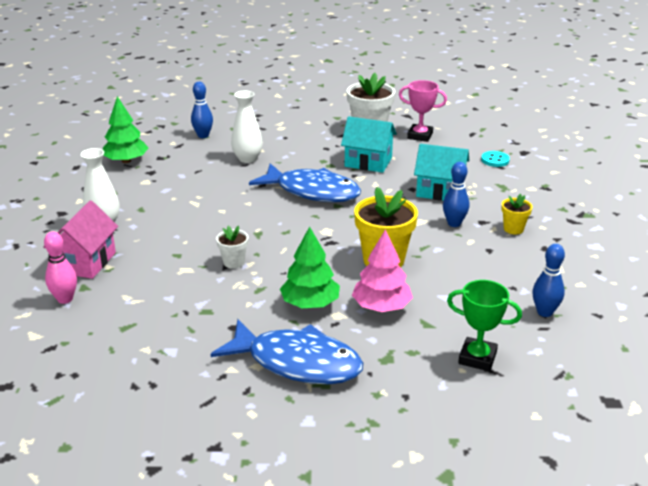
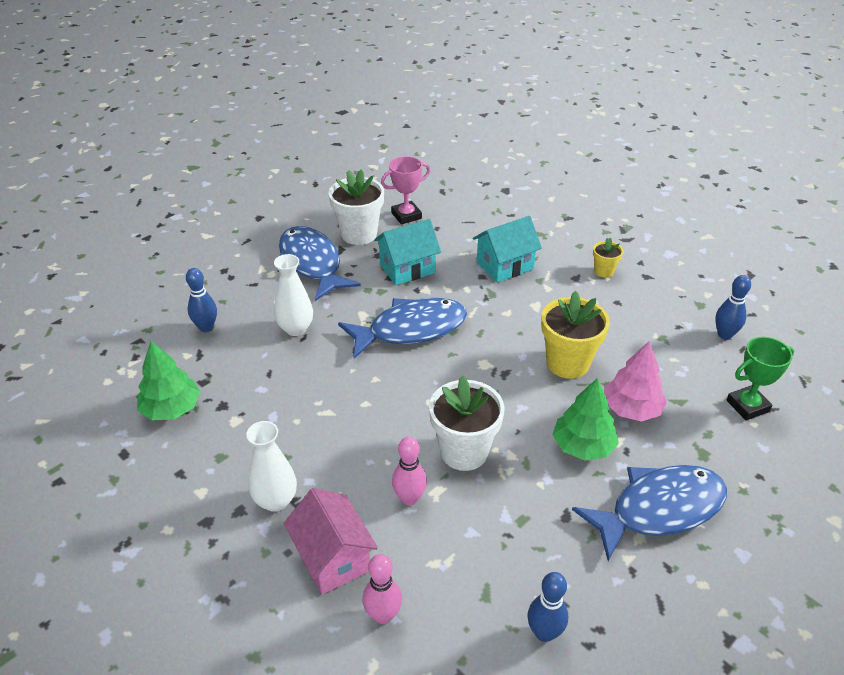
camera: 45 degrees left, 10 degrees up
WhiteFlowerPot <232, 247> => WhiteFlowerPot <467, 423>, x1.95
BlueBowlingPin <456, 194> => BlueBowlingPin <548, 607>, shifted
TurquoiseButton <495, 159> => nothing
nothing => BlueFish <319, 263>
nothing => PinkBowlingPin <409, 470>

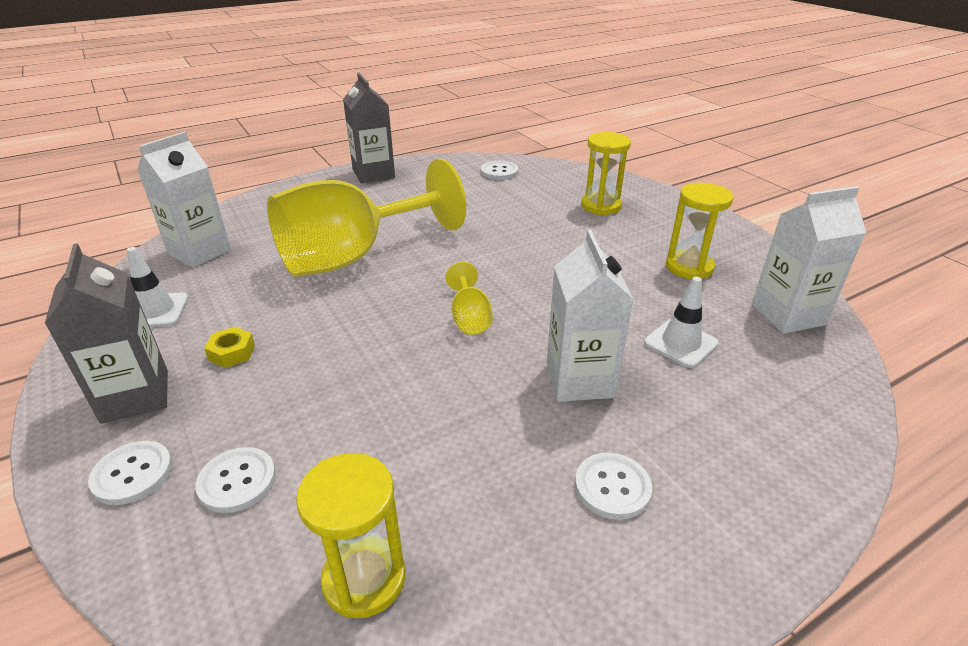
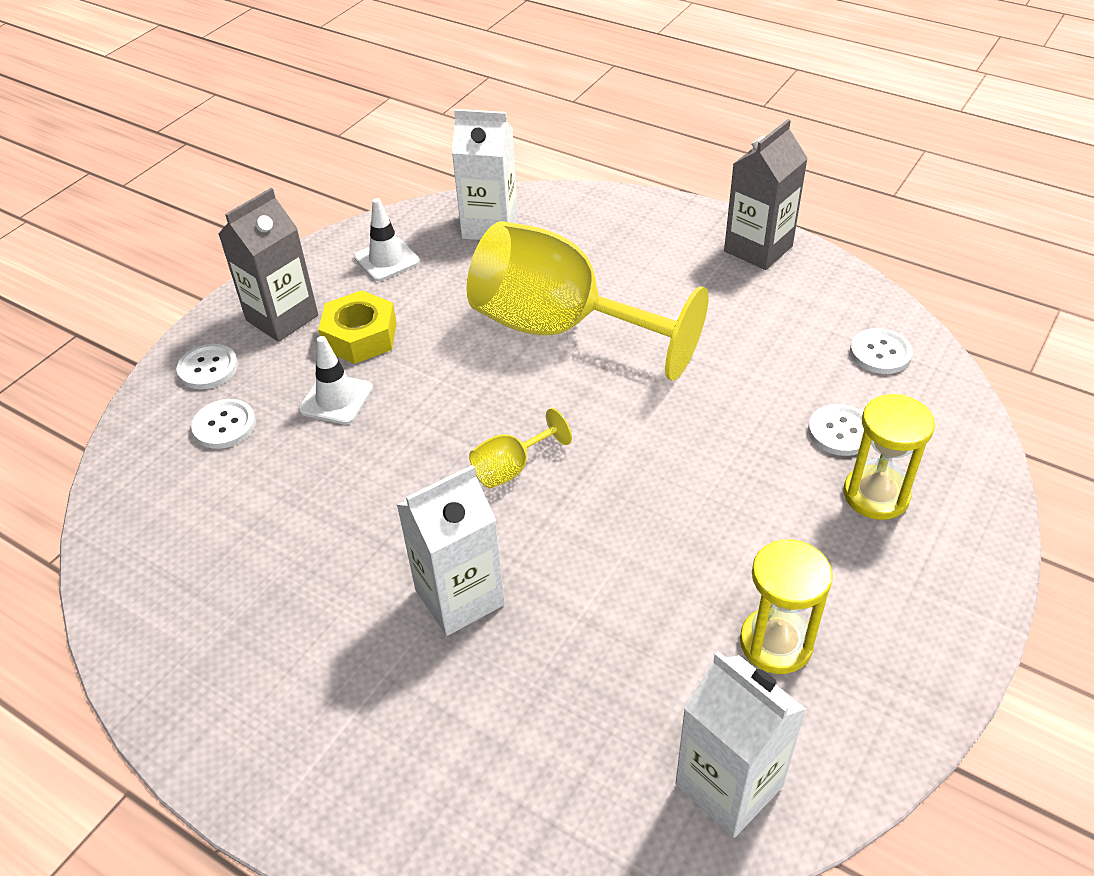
camera: 65 degrees right, 10 degrees up
YellowNut <229, 347> => YellowNut <357, 327>, x1.78
YellowHourglass <351, 535> => nothing
WhiteButton <613, 486> => WhiteButton <836, 430>, shifted
WhiteTrafficCone <681, 322> => WhiteTrafficCone <336, 380>, shifted

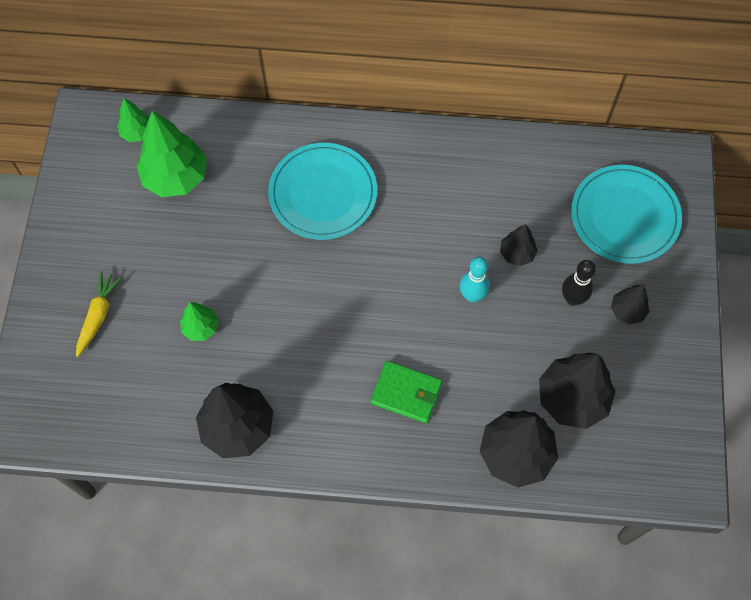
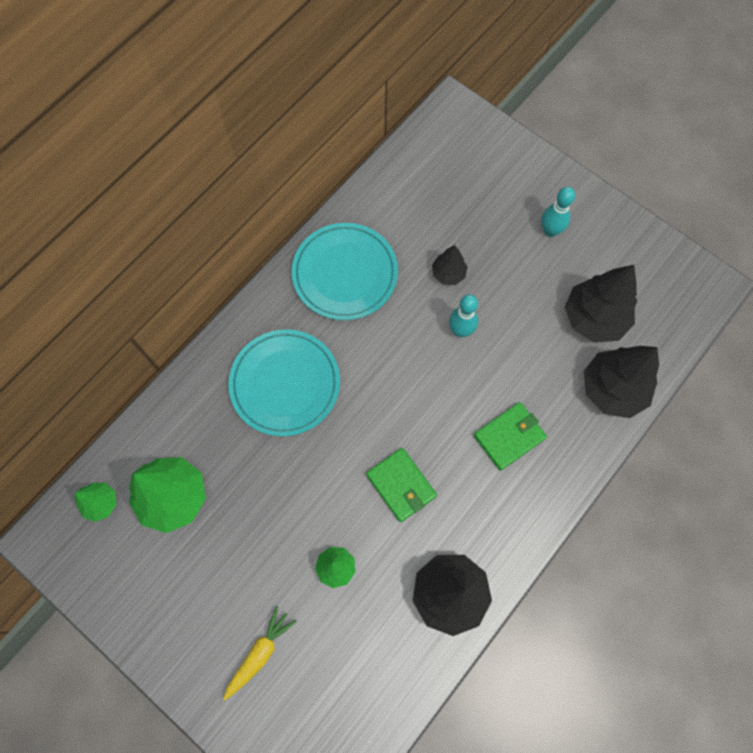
camera: 55 degrees left, 5 degrees up
YellowCarrot <99, 314> => YellowCarrot <260, 653>, 75 degrees clockwise
BlackBowlingPin <579, 283> => nothing
TurquoisePlate <626, 214> => TurquoisePlate <345, 271>, shifted
BlackTree <630, 304> => TurquoiseBowlingPin <558, 212>
nothing => GreenWallet <401, 485>

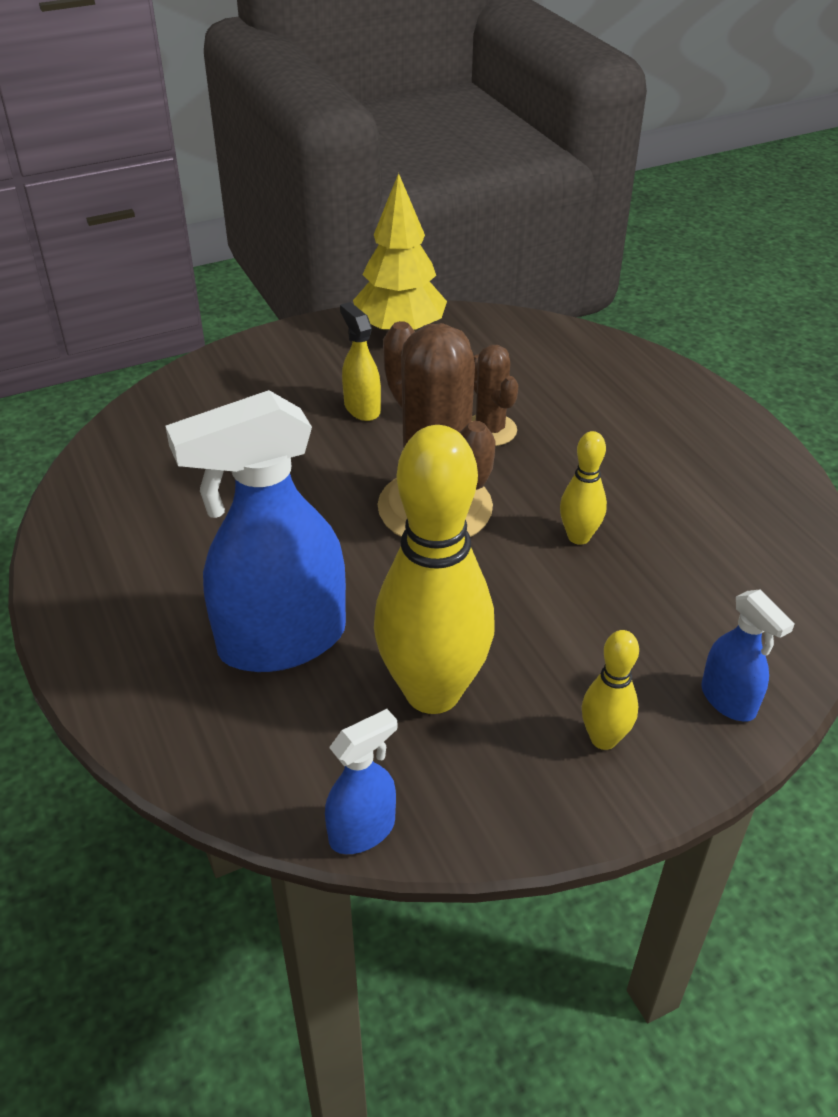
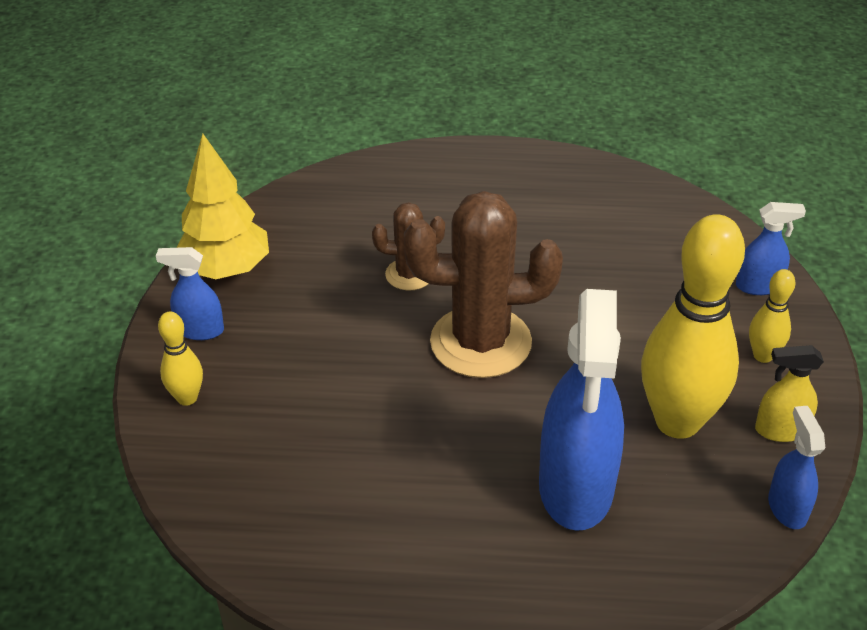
camera: 60 degrees left, 0 degrees up
YellowSprayBottle <360, 361> => YellowSprayBottle <789, 393>, shifted
YellowBowlingPin <583, 488> => YellowBowlingPin <180, 359>, shifted
nothing => BlueSprayBottle <190, 293>

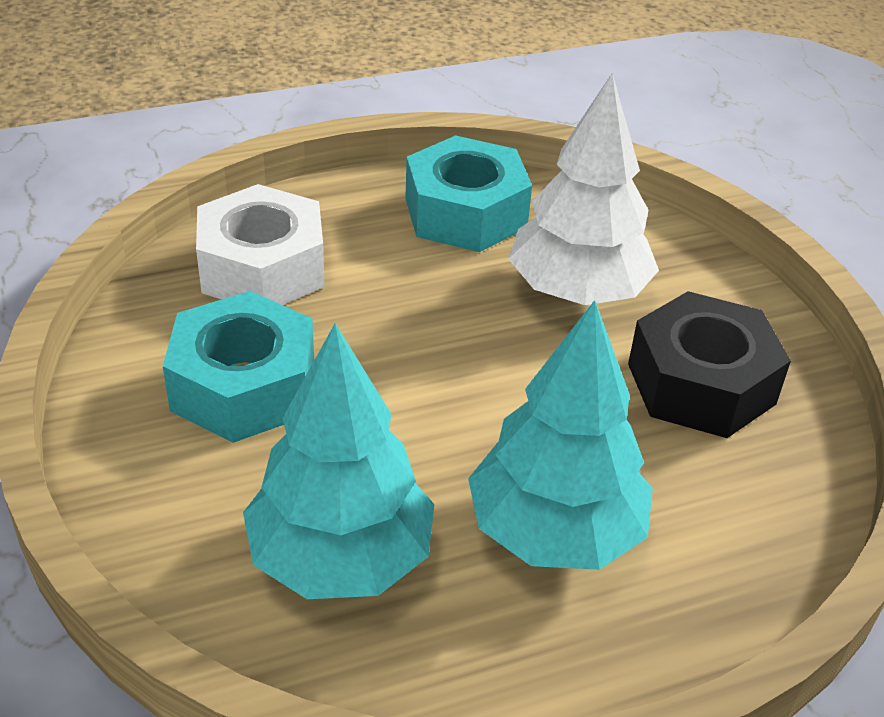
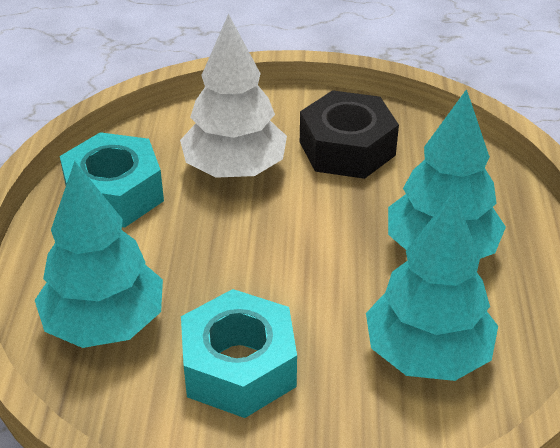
camera: 65 degrees left, 0 degrees up
WhiteNut <260, 244> => TurquoiseTree <99, 254>

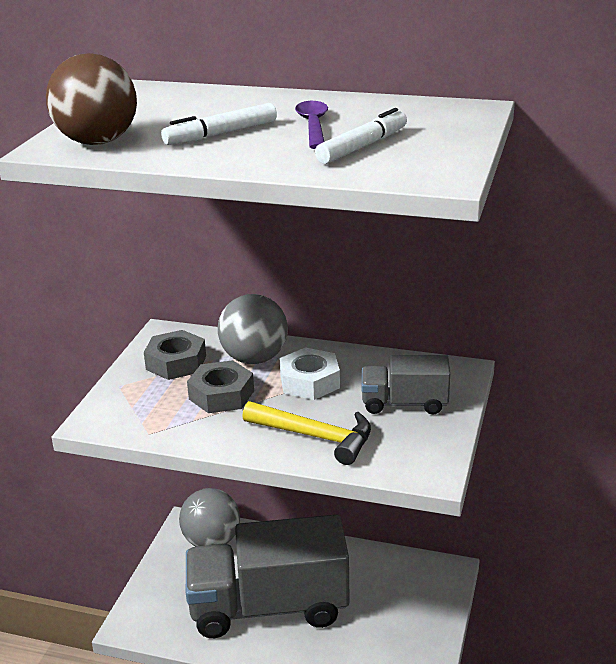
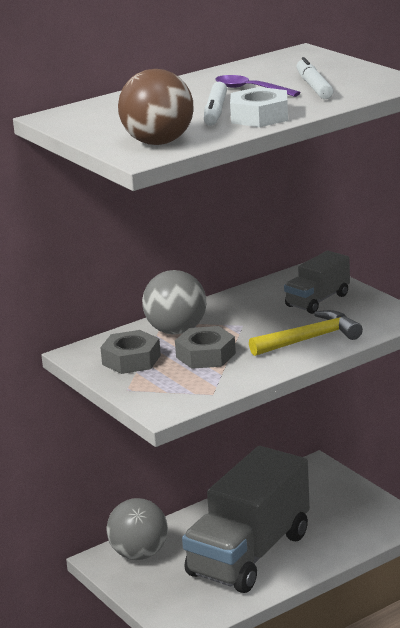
camera: 50 degrees left, 5 degrees down
WhiteNut <310, 373> => WhiteNut <259, 107>, shifted

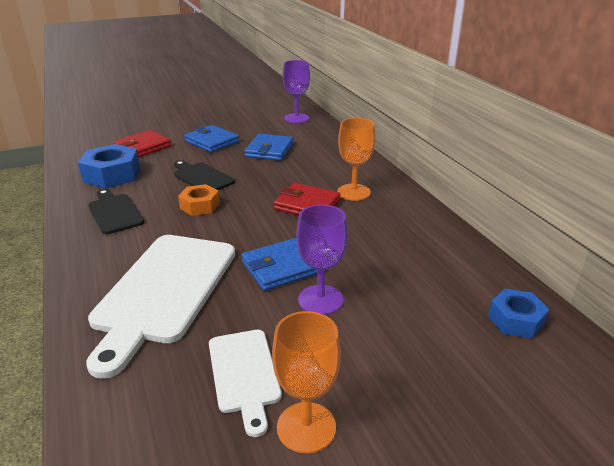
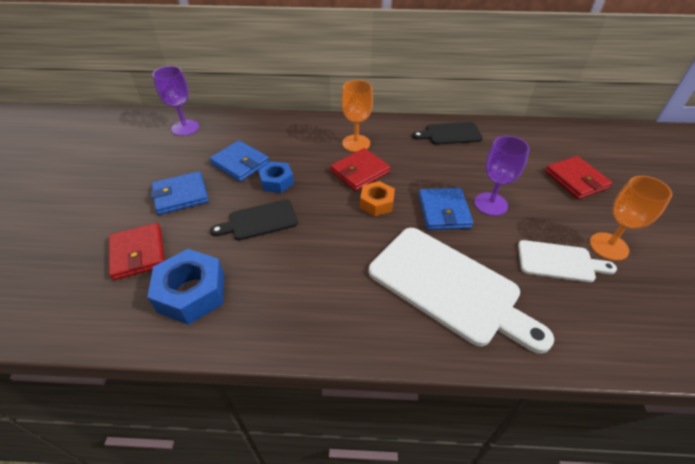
camera: 65 degrees left, 15 degrees up
BlackCuttingBoard <116, 211> => BlackCuttingBoard <447, 133>, shifted
OrangeNut <199, 200> => OrangeNut <377, 198>, shifted
BlueNut <518, 313> => BlueNut <276, 177>, shifted
nothing => RedWallet <578, 177>

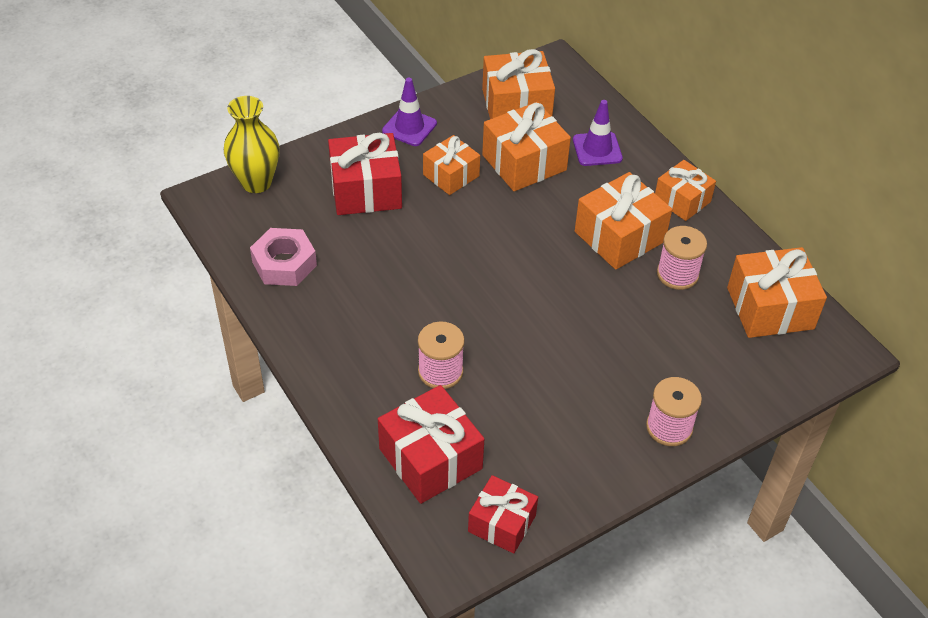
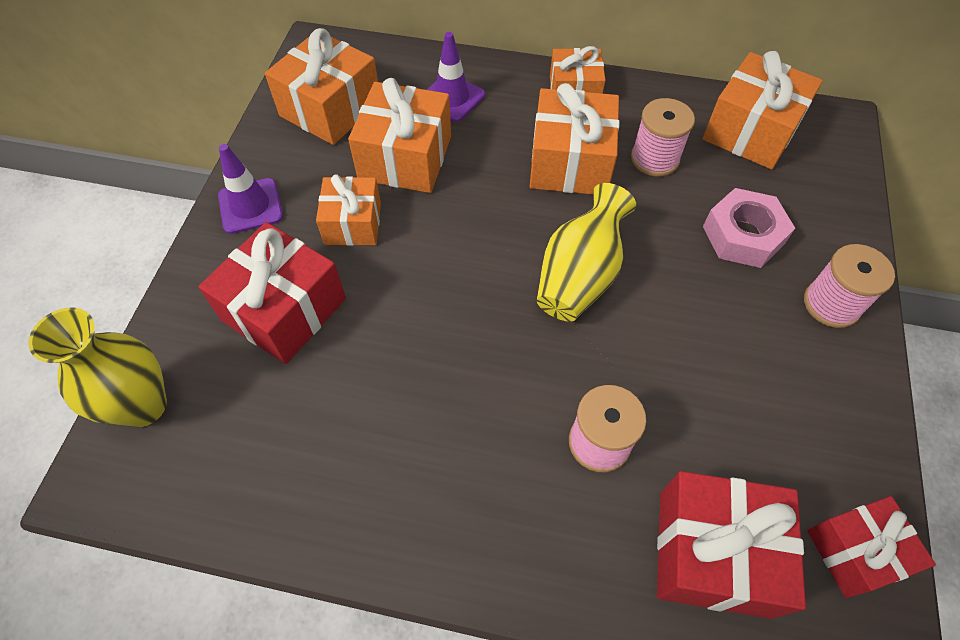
camera: 45 degrees left, 10 degrees up
PinkNut <283, 257> => PinkNut <749, 228>, shifted
nothing => YellowVase <586, 252>

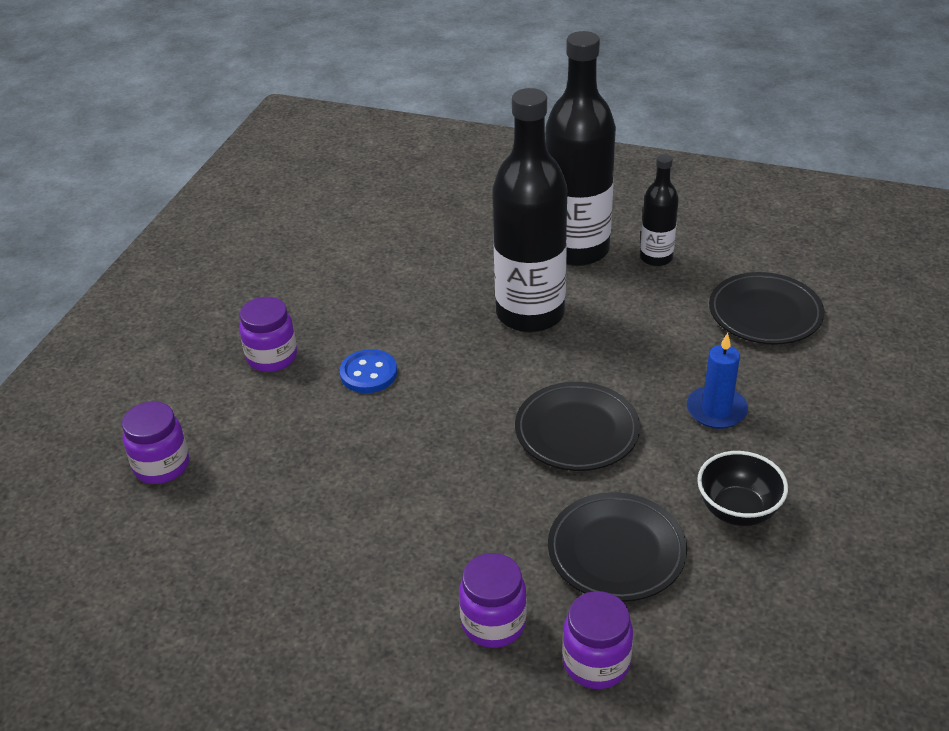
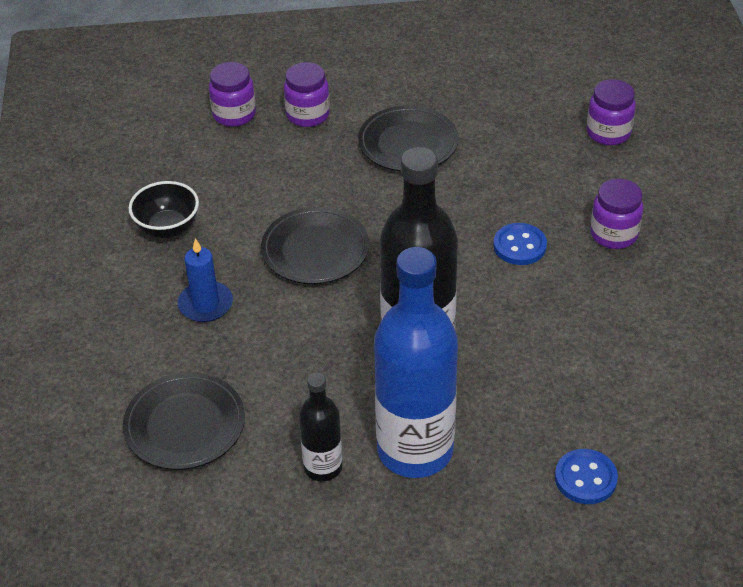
camera: 155 degrees right, 5 degrees up
BlackBottle <581, 148> => BlueBottle <416, 362>
BlackPlate <617, 547> => BlackPlate <408, 138>, shifted
nothing => BlueButton <586, 476>

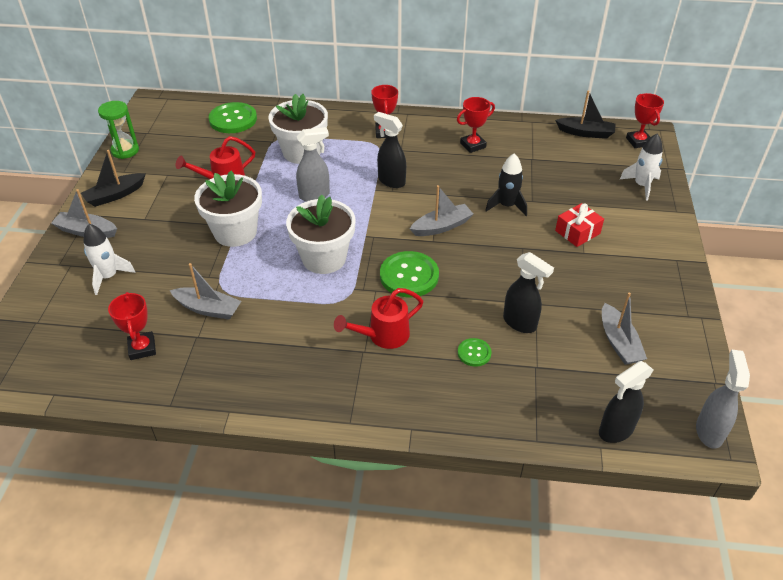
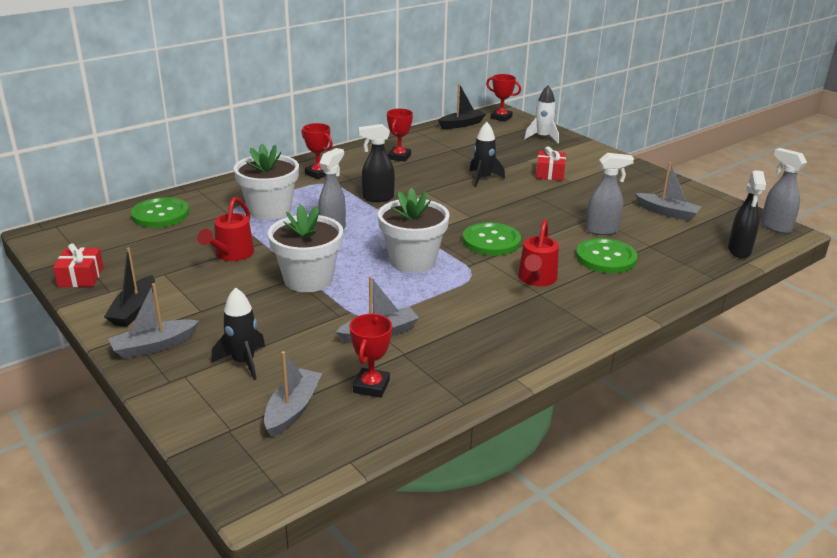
camera: 45 degrees left, 15 degrees down
WhiteRocket <109, 259> => BlackRocket <238, 333>
GreenHourglass <118, 130> => RedGift <78, 265>
RedTrophy <132, 326> => RedTrophy <370, 356>, 75 degrees clockwise
GreyBoat <441, 210> => GreyBoat <293, 394>, shifted
GreenButton <475, 352> => GreenButton <606, 255>, x1.93
BlackSprayBottle <528, 292> => GreySprayBottle <610, 194>

